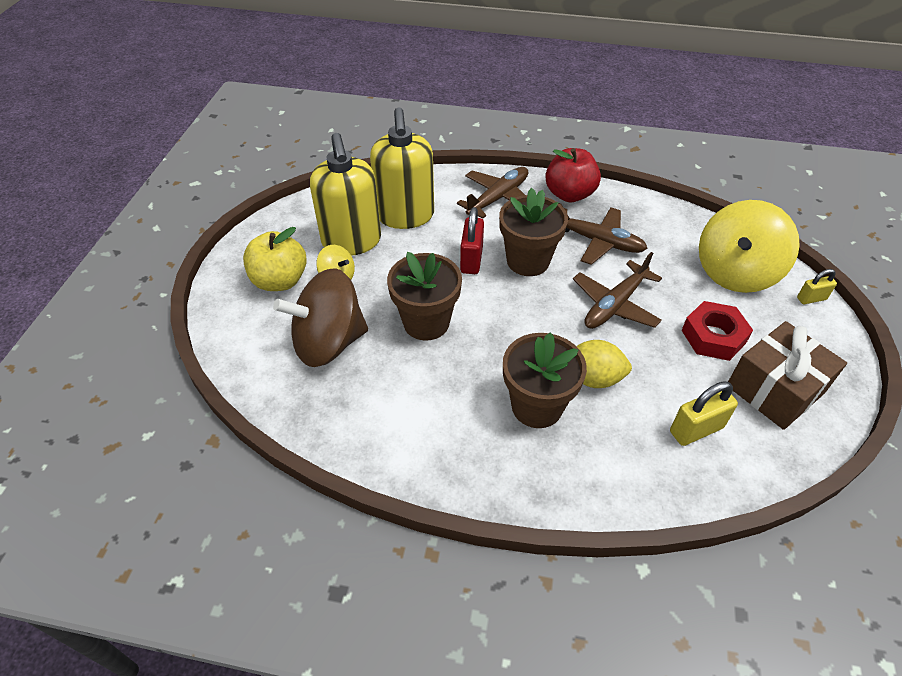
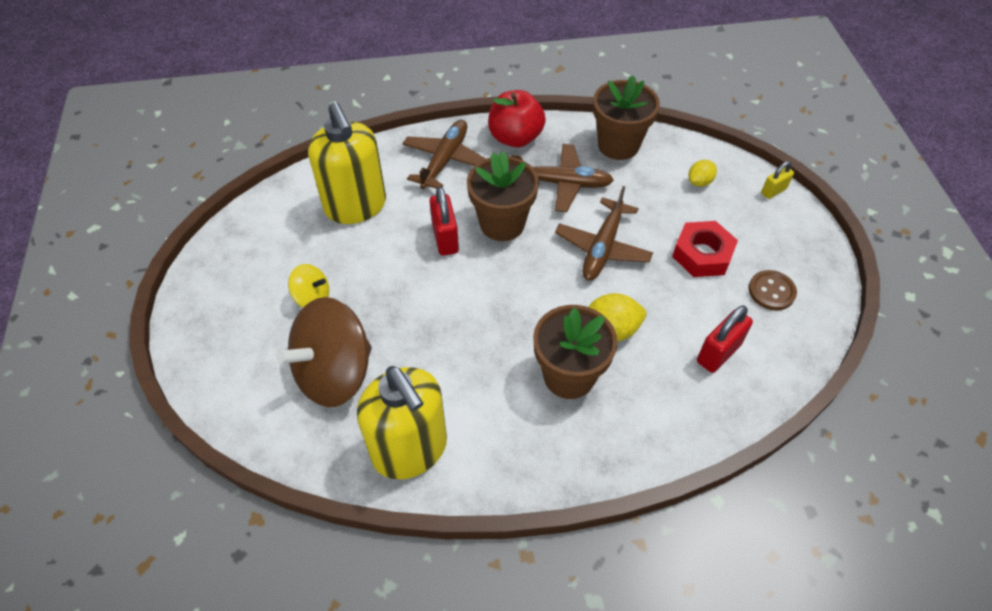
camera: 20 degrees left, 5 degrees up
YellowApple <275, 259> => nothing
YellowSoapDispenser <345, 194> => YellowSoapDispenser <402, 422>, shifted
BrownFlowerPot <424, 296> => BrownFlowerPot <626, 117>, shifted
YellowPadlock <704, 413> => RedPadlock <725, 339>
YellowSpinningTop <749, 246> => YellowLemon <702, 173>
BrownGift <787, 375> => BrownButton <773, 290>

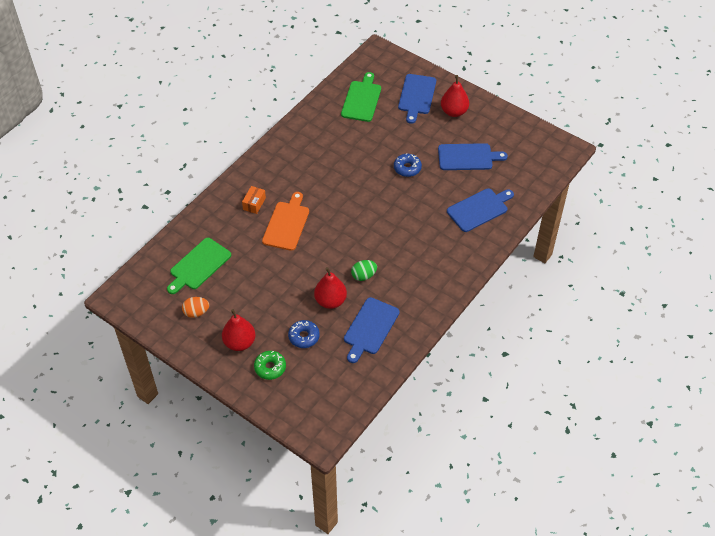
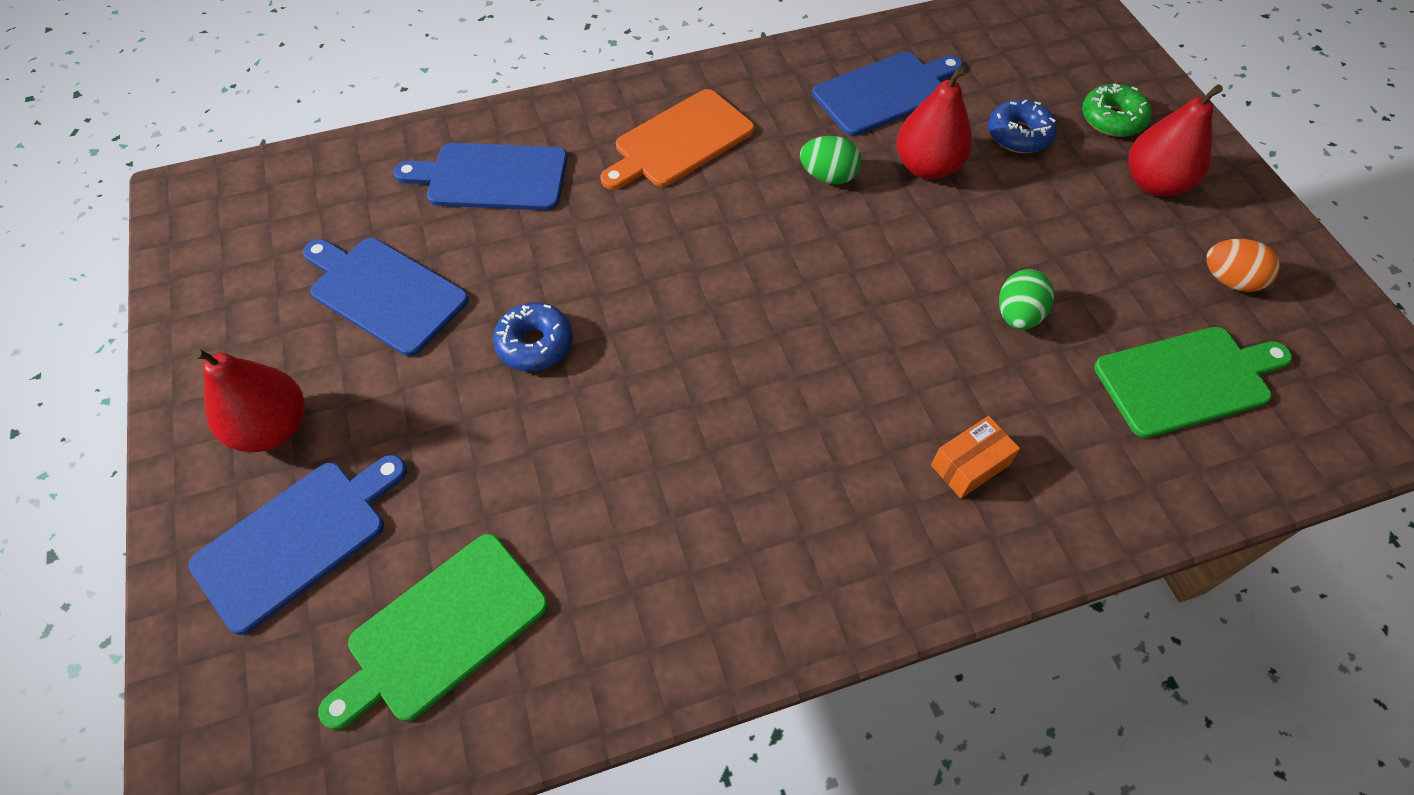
camera: 145 degrees left, 5 degrees up
OrangeCuttingBoard <285, 221> => OrangeCuttingBoard <677, 139>, shifted
nothing => GreenEgg <1026, 299>

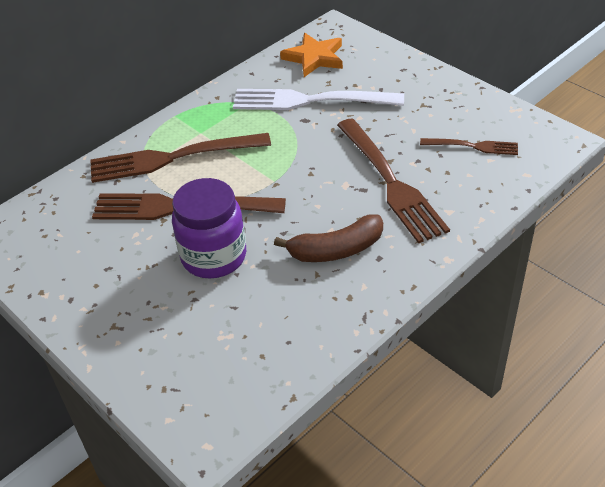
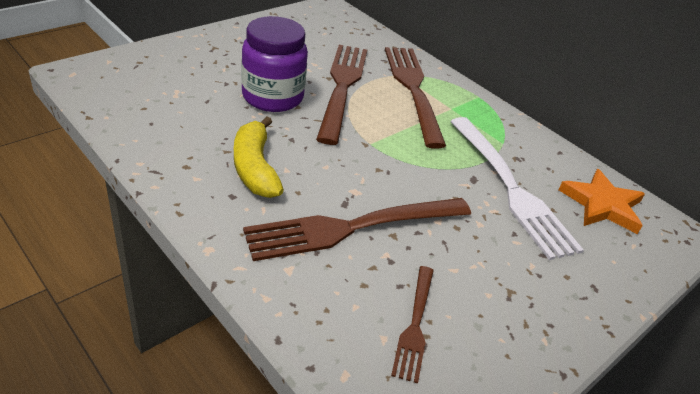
camera: 85 degrees right, 5 degrees down
WhiteFork <318, 99> => WhiteFork <517, 188>, 150 degrees clockwise
BrownBanana <328, 238> => YellowBanana <259, 157>

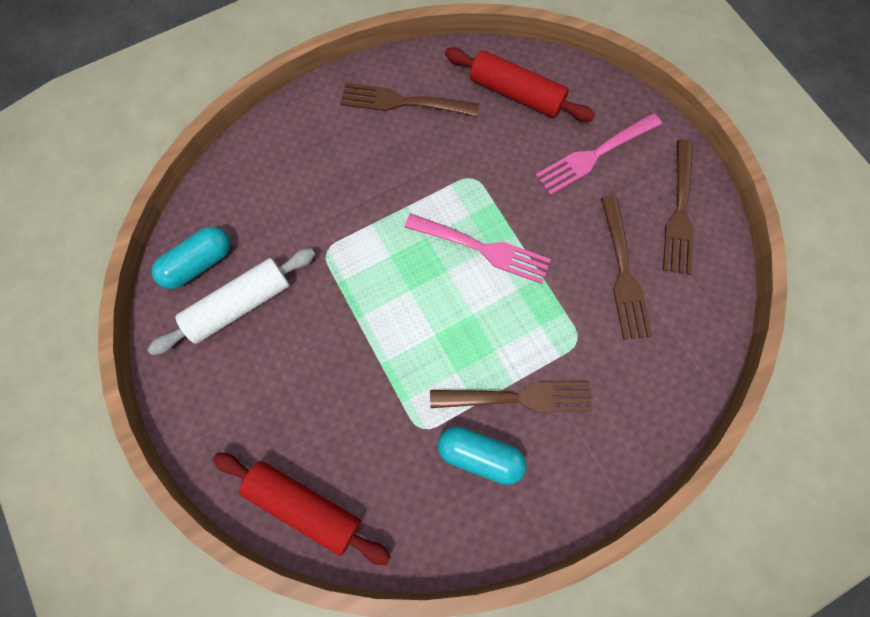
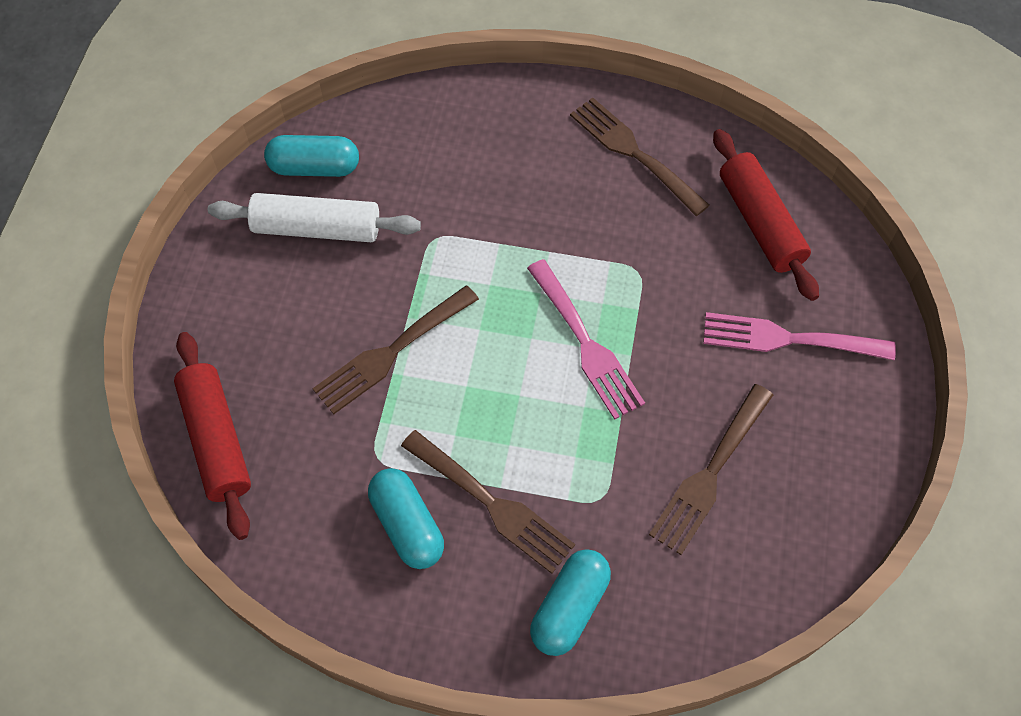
camera: 40 degrees right, 10 degrees down
BrownFork <678, 207> => BrownFork <395, 349>, shifted
nothing => TurquoiseCapsule <570, 602>

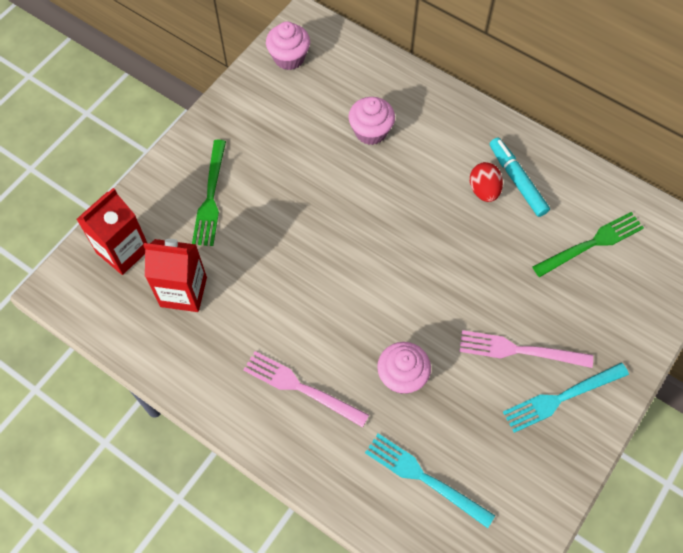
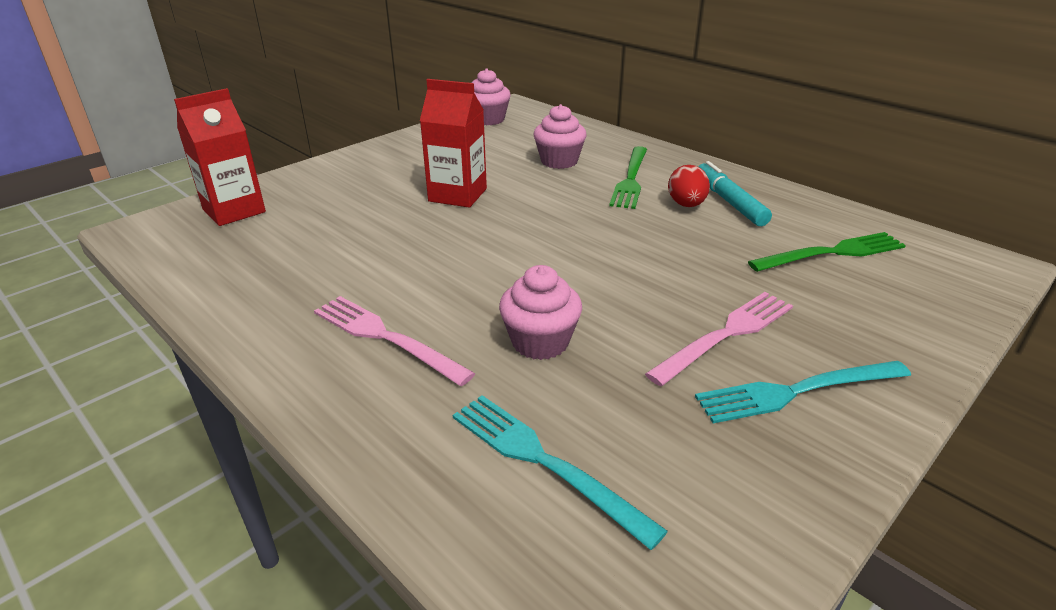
camera: 10 degrees right, 30 degrees down
RedCarton <175, 275> => RedCarton <453, 143>, shifted
GreenFork <209, 193> => GreenFork <628, 177>, shifted
PinkFork <526, 349> => PinkFork <719, 339>, 120 degrees clockwise

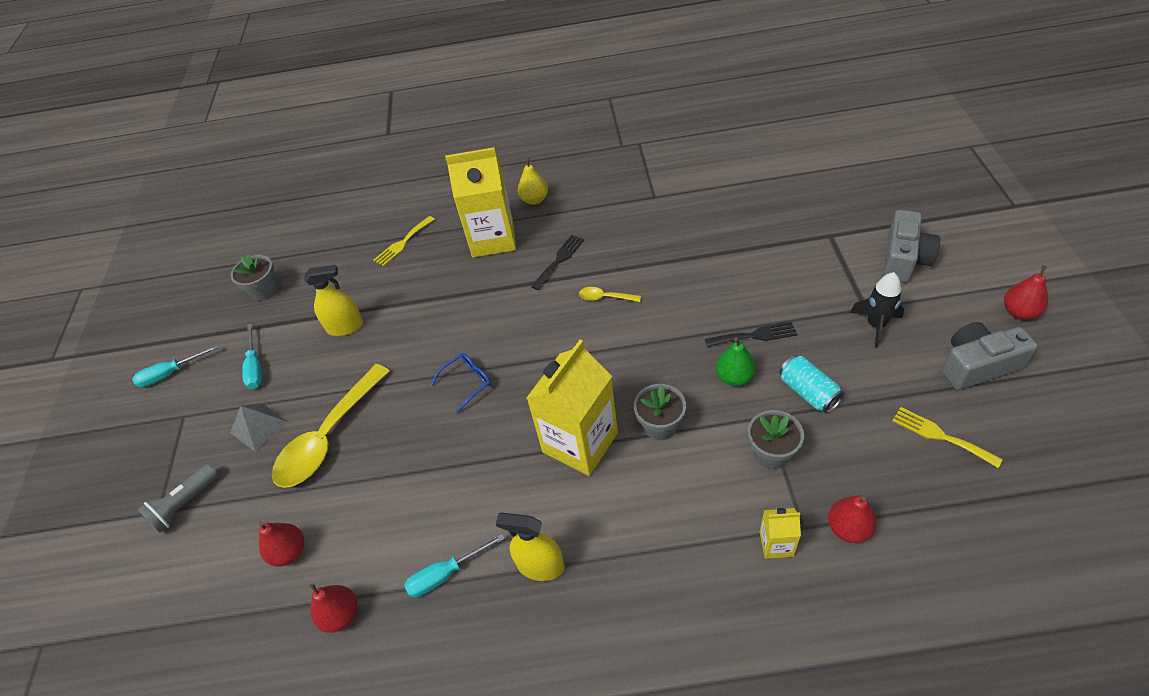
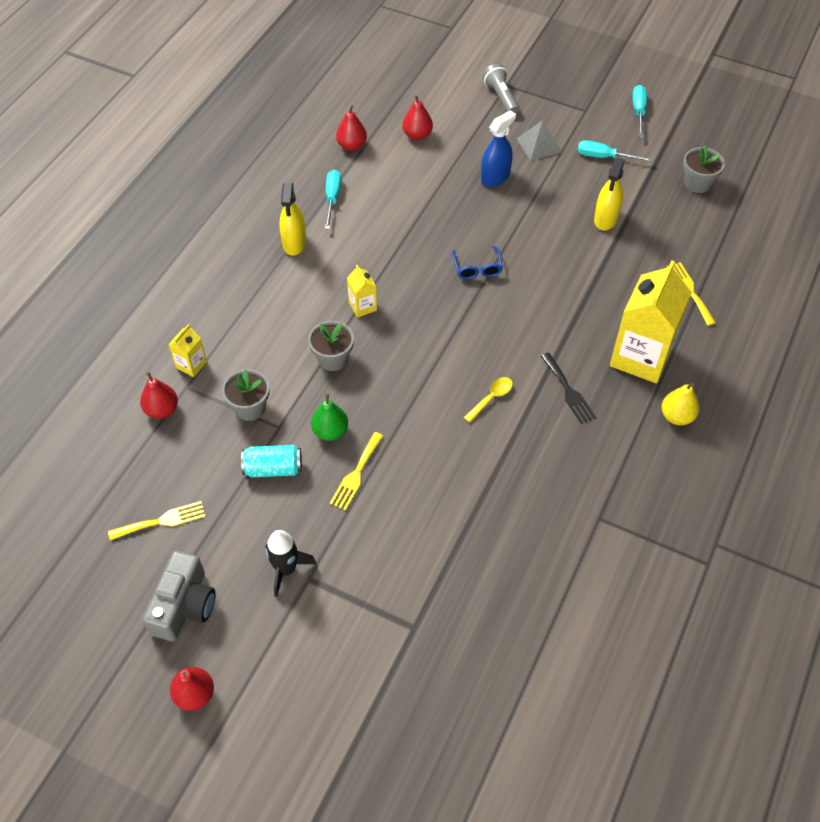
camera: 115 degrees right, 5 degrees up
YellowSpoon <331, 426> => BlueSprayBottle <498, 148>
YellowSprayBottle <530, 547> => YellowSprayBottle <292, 219>, 135 degrees clockwise
YellowCarton <572, 408> => YellowCarton <362, 291>, x0.45
BlackFork <751, 334> => YellowFork <357, 471>
GreyCamera <911, 246> => nothing

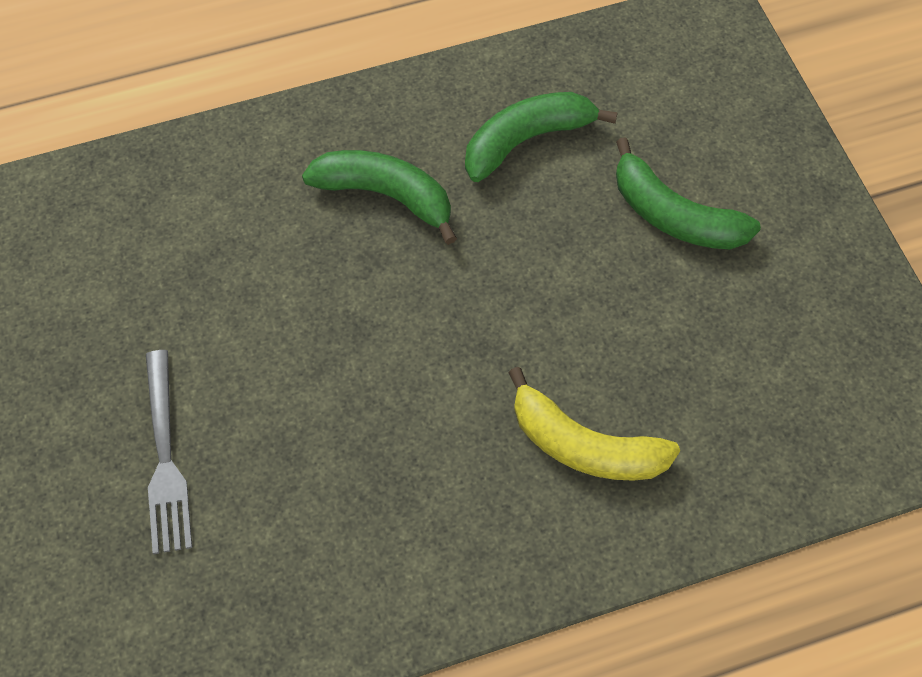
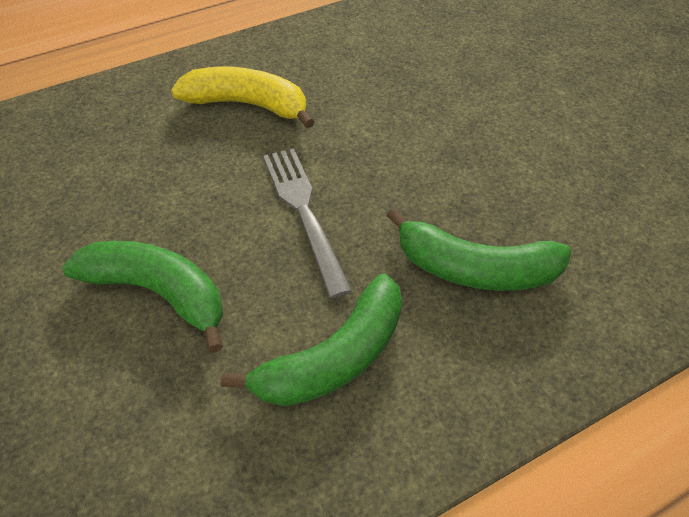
camera: 170 degrees right, 10 degrees down
GreyFork <169, 452> => GreyFork <307, 223>, shifted

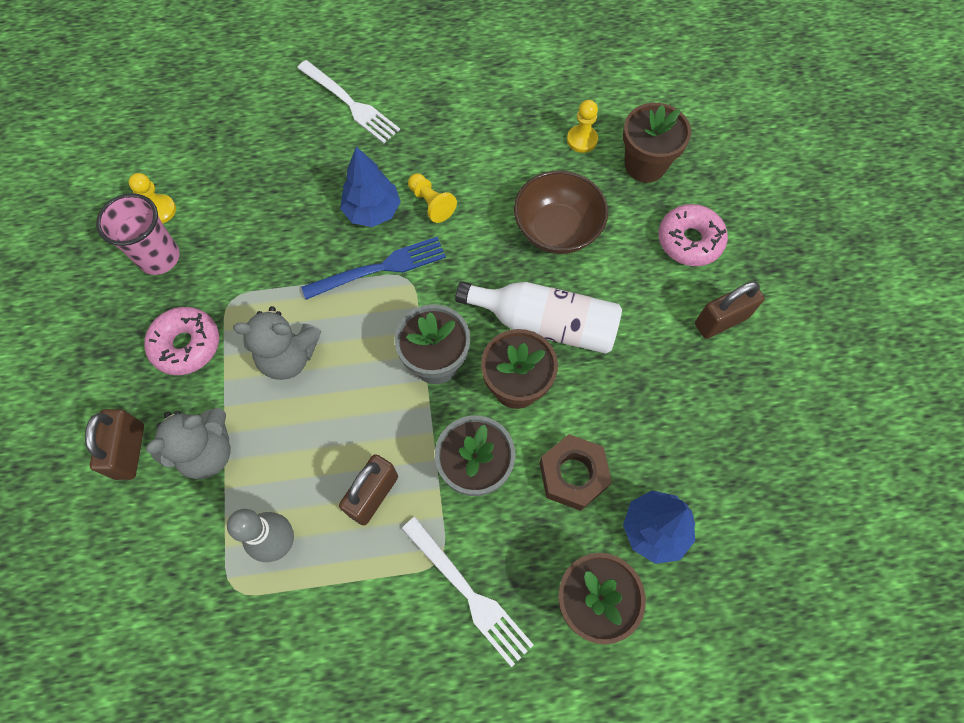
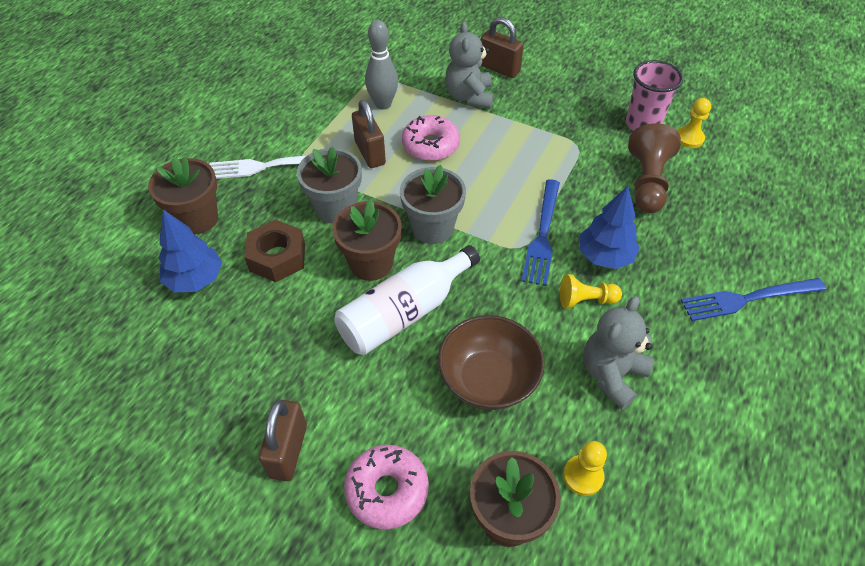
camera: 125 degrees right, 15 degrees down
PinkDonut <181, 341> => PinkDonut <431, 138>, shifted
GreyTeddyBear <277, 343> => GreyTeddyBear <618, 353>, shifted
WhiteFork <348, 101> => BlueFork <753, 299>
nothing => BrownPawn <654, 168>

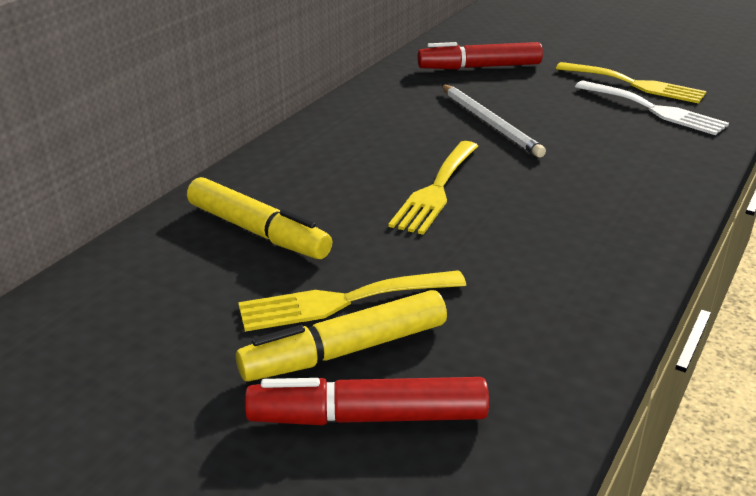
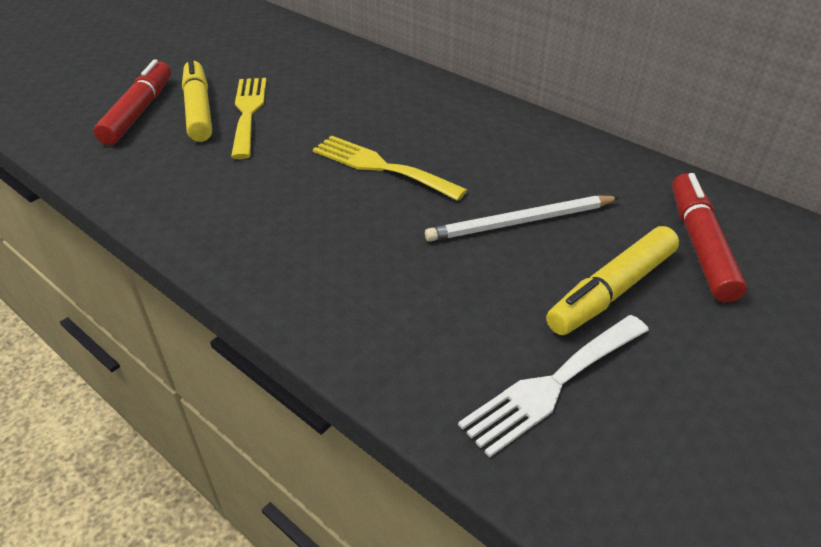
camera: 100 degrees right, 10 degrees up
YellowMarker <259, 218> => YellowMarker <612, 280>, shifted
YellowFork <631, 83> => nothing

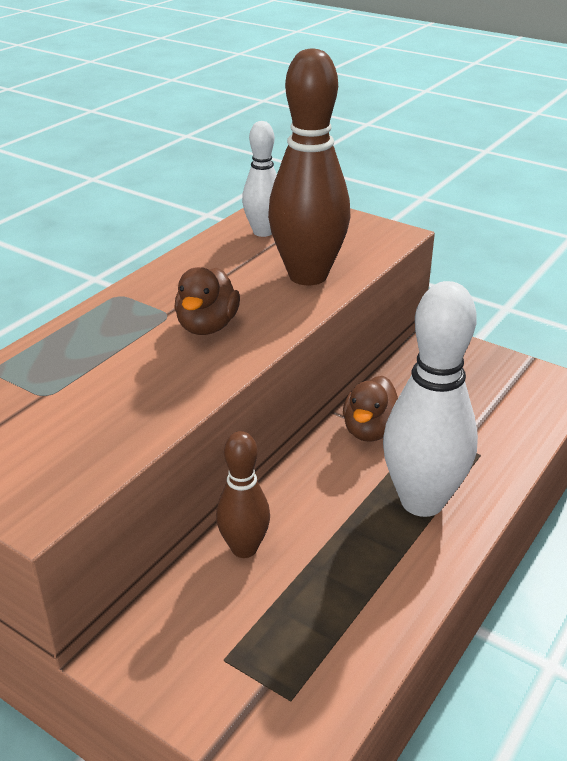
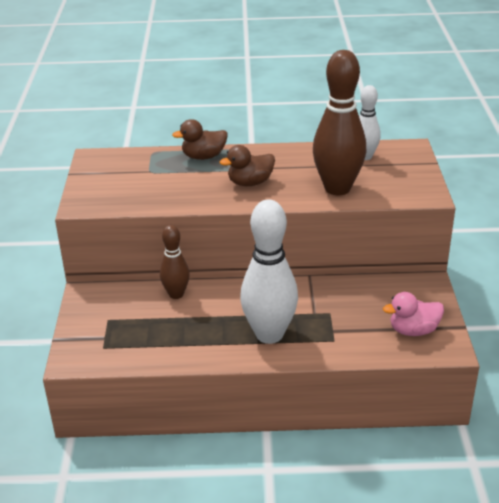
camera: 55 degrees right, 0 degrees up
BrownDuck <370, 409> => BrownDuck <199, 139>, shifted
nothing => PinkDuck <413, 314>

